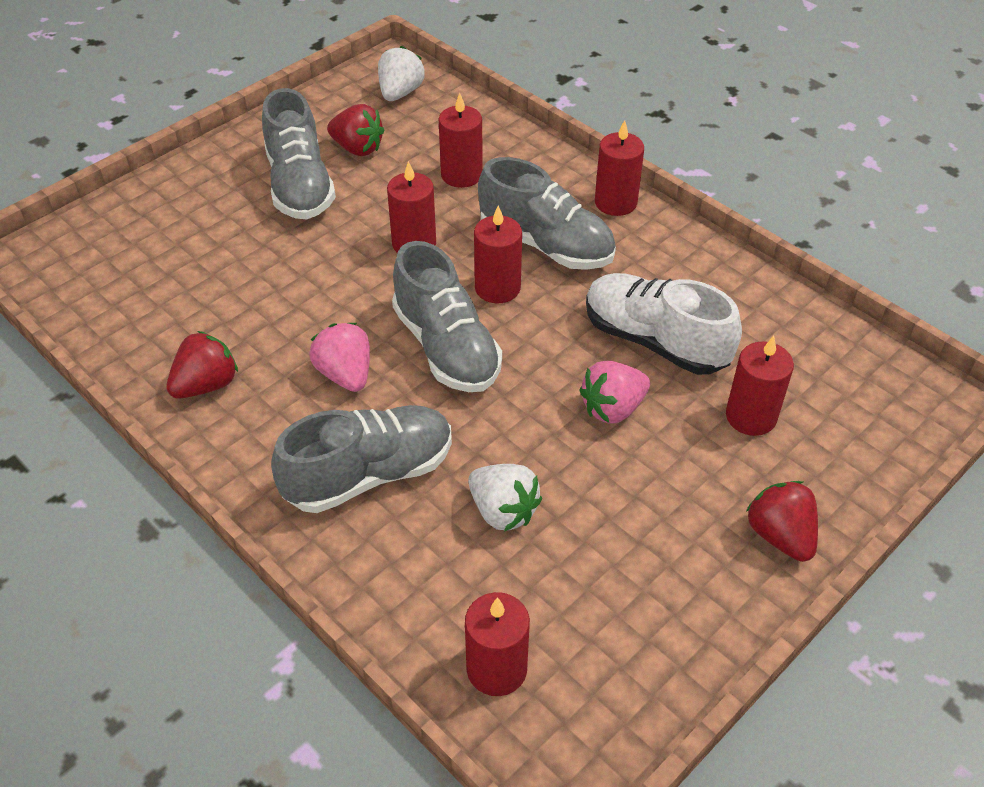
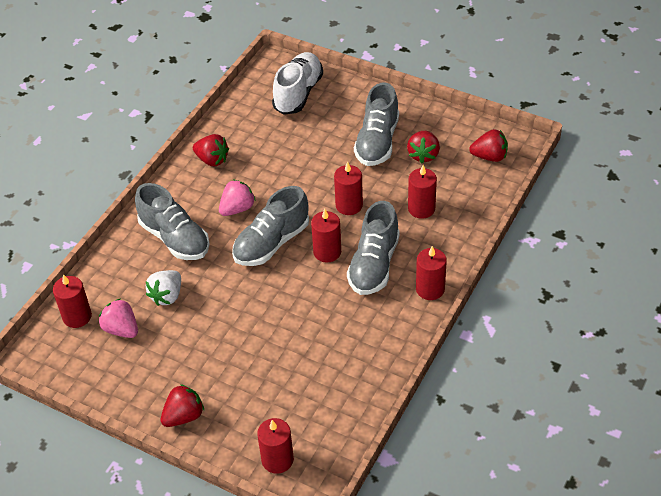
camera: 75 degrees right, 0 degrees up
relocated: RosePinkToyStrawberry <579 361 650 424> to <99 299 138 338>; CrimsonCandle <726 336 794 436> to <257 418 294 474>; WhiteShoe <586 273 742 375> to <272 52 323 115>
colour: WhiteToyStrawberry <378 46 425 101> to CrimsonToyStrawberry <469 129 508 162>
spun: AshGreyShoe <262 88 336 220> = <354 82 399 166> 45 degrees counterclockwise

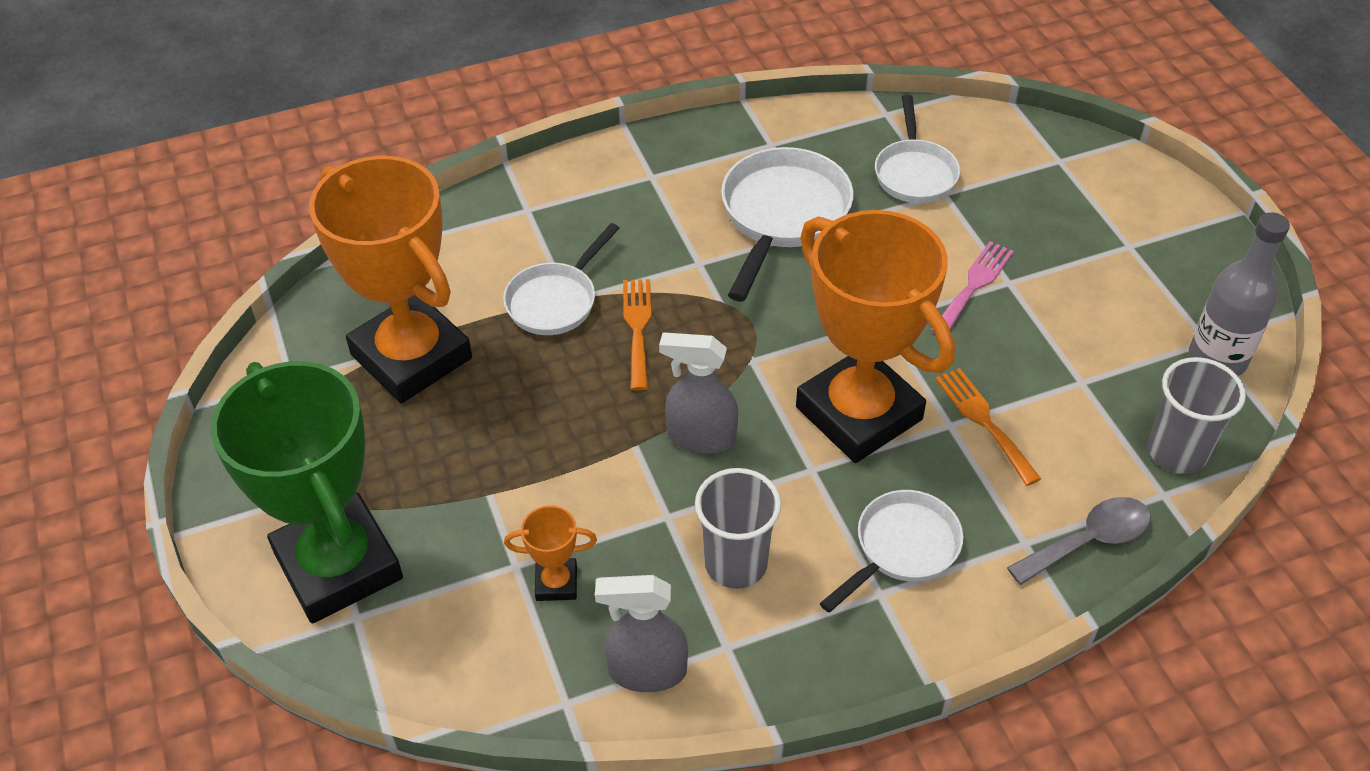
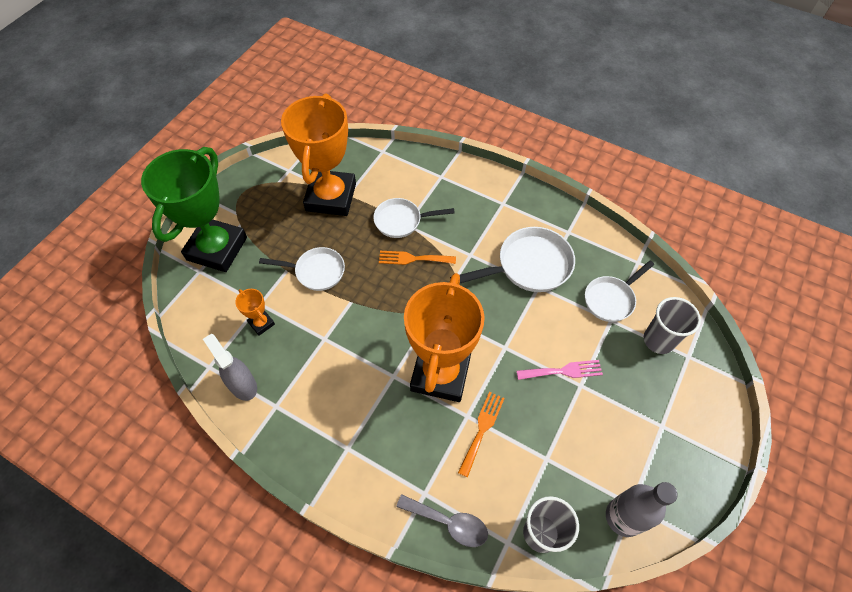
camera: 50 degrees right, 10 degrees up
missing: AshGreySprayBottle <659 333 738 454>
relocated: WhiteFryingPan <820 490 963 612> to <259 247 345 291>; AshGreyBeaker <695 468 781 589> to <644 297 701 354>
spun: OrangeFork <623 279 651 391> = <379 251 456 265> 135 degrees counterclockwise

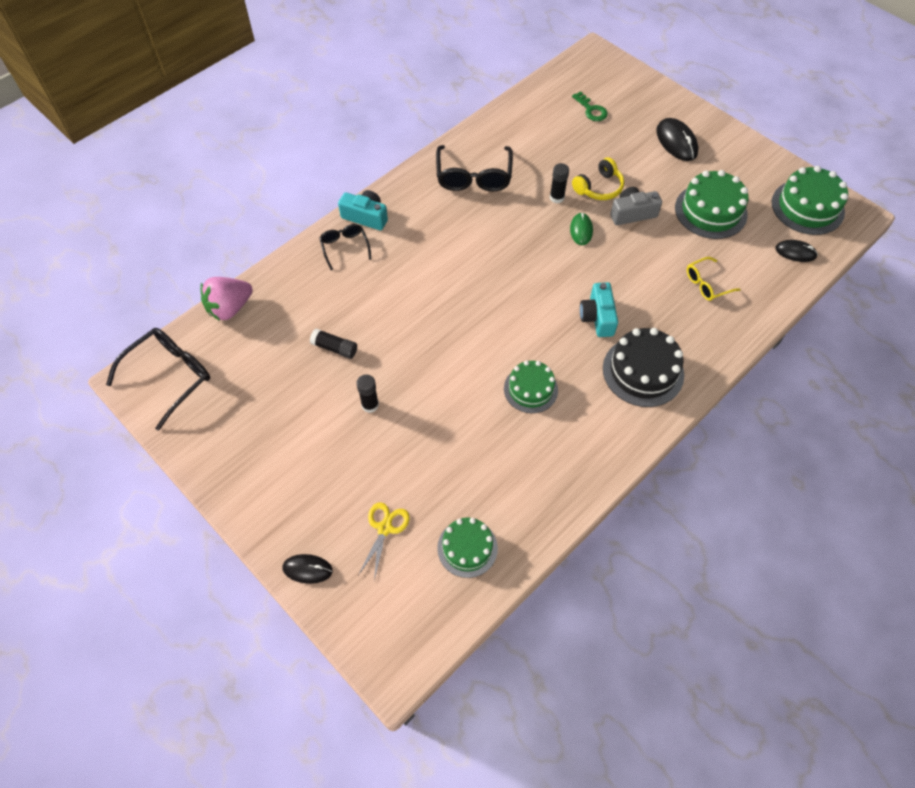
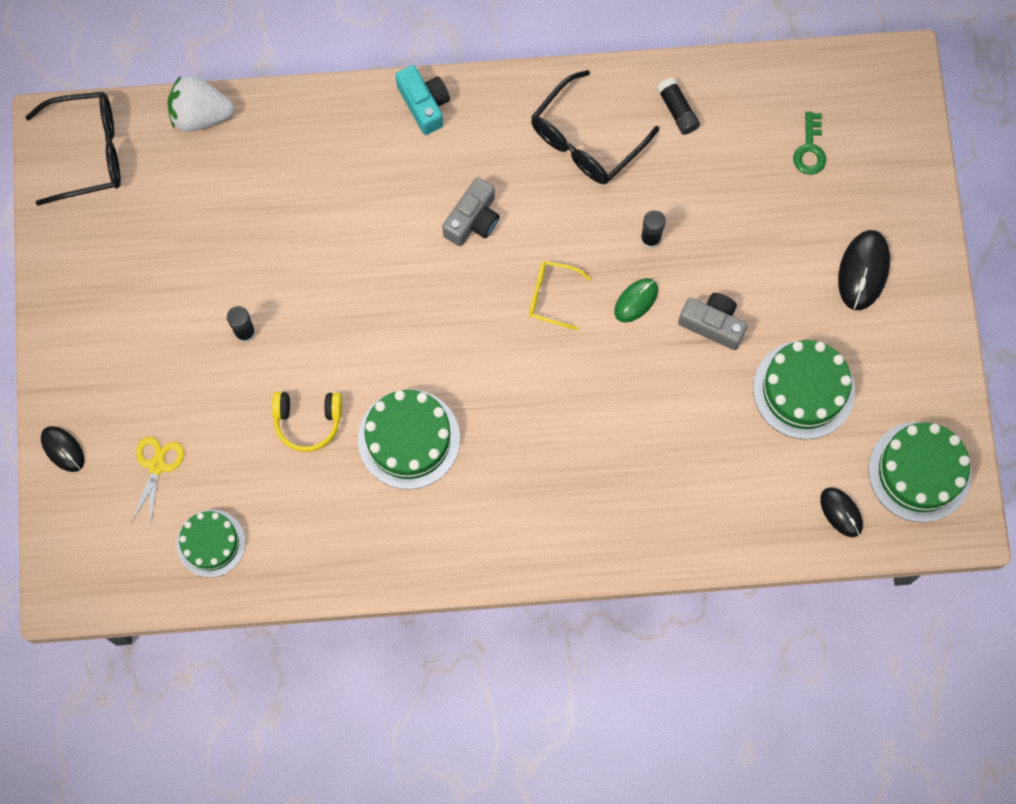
camera: 40 degrees right, 15 degrees up
missing: JetBlackEyeglasses <320 224 372 270>; AquaPhotoCamera <580 282 618 337>; JetBlackGateau <603 328 684 407>
appeared: AshGreyPhotoCamera <442 177 500 246>
relocated: BrightYellowHeadset <572 157 624 200> to <272 392 342 452>; BrightYellowEyeglasses <687 257 741 301> to <529 261 591 330>; JetBlackGlue <310 328 357 359> to <656 78 700 135>
colour: RosePinkToyStrawberry <200 277 253 321> to WhiteToyStrawberry <167 76 234 132>
spun: BrightYellowPairOfScissors <358 502 410 581> = <131 436 184 527> 45 degrees counterclockwise
size: GreenGateau <504 360 558 413> = <358 389 460 489> x1.51

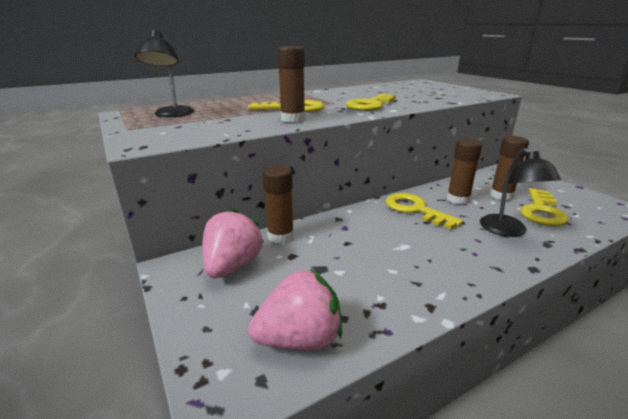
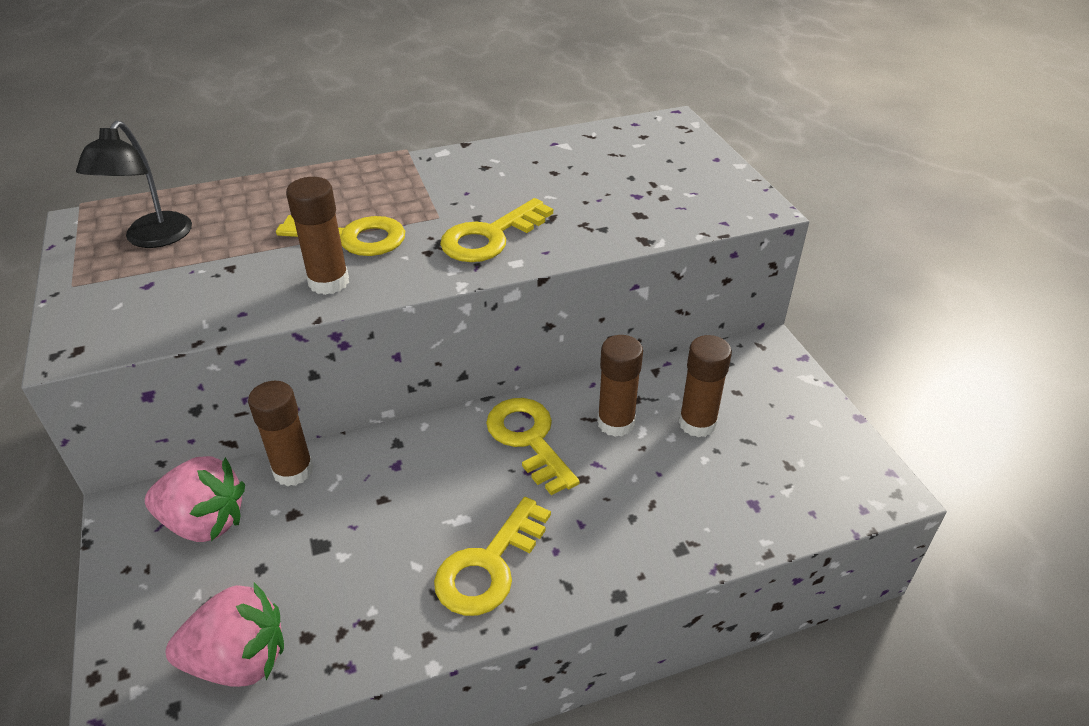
camera: 10 degrees right, 15 degrees up
missing: JetBlackLamp <480 148 561 237>
relocated: BrightYellowDoorKey <520 188 569 226> to <434 497 551 616>
spun: RosePinkToyStrawberry <202 208 264 278> = <145 456 245 542> 75 degrees clockwise

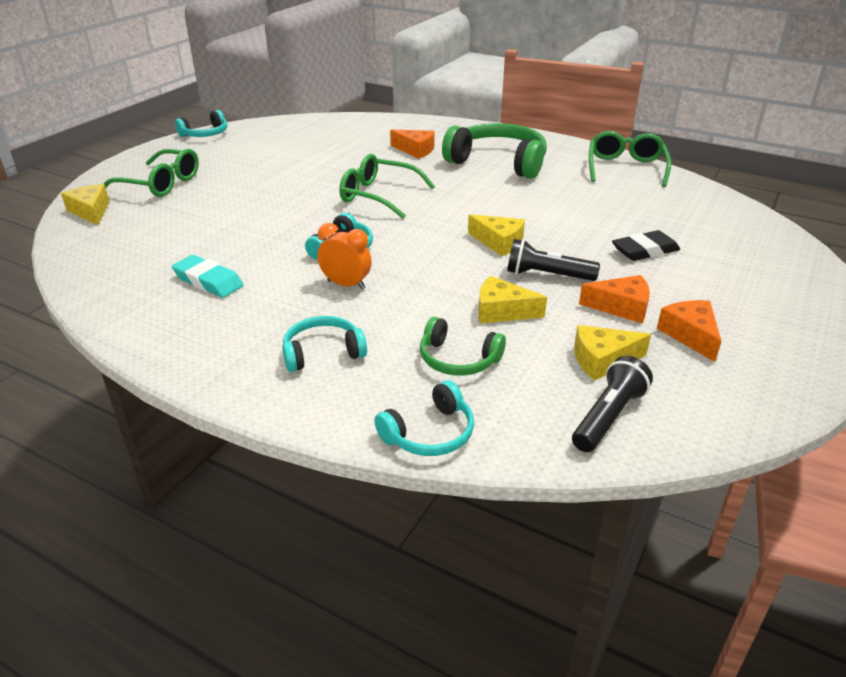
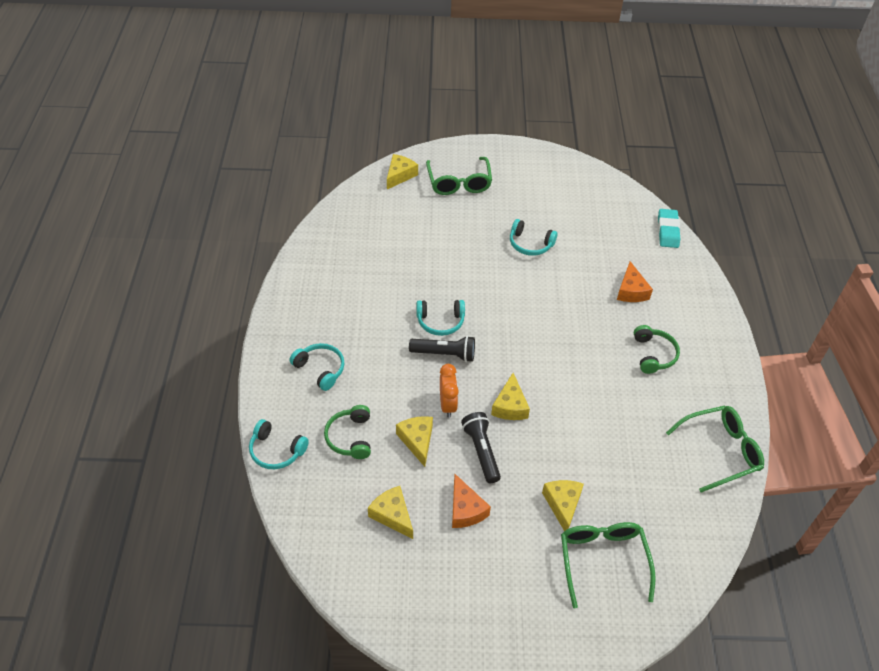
camera: 60 degrees right, 15 degrees up
missing: OrangeCheese <657 300 721 362>
relocated: JetBlackFlashlight <572 356 653 452> to <409 336 475 362>; OrangeAlarmClock <317 223 372 290> to <440 364 459 418>; AquaHeadset <175 110 227 137> to <510 219 558 256>; GreenEyeglasses <339 154 435 219> to <561 522 656 608>; AquaGumEraser <172 255 243 298> to <658 209 680 248>
exchanged: JetBlackGumEraser <612 230 680 261> to BrightYellowCheese <542 480 584 531>
size: GreenHeadset <442 123 547 179> = <634 325 680 374> x0.54

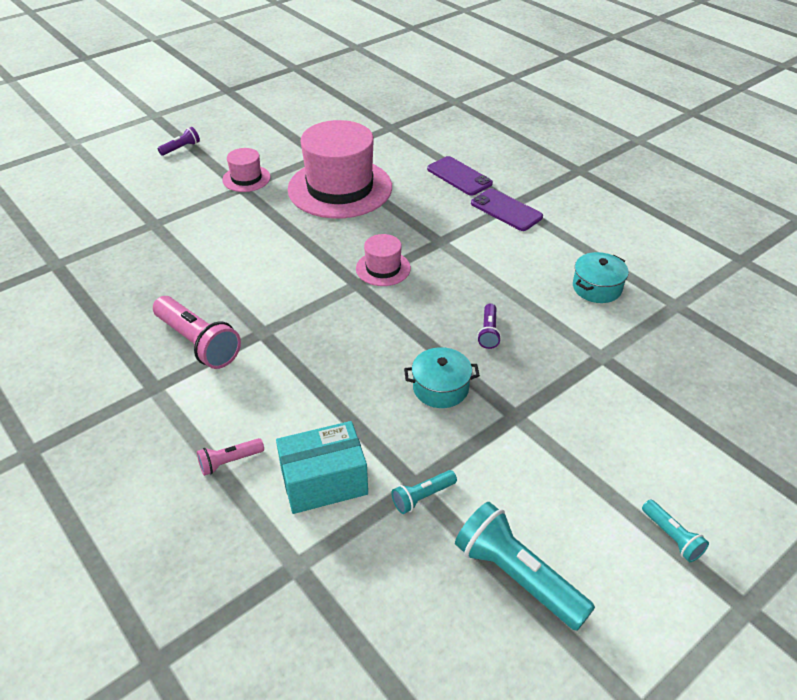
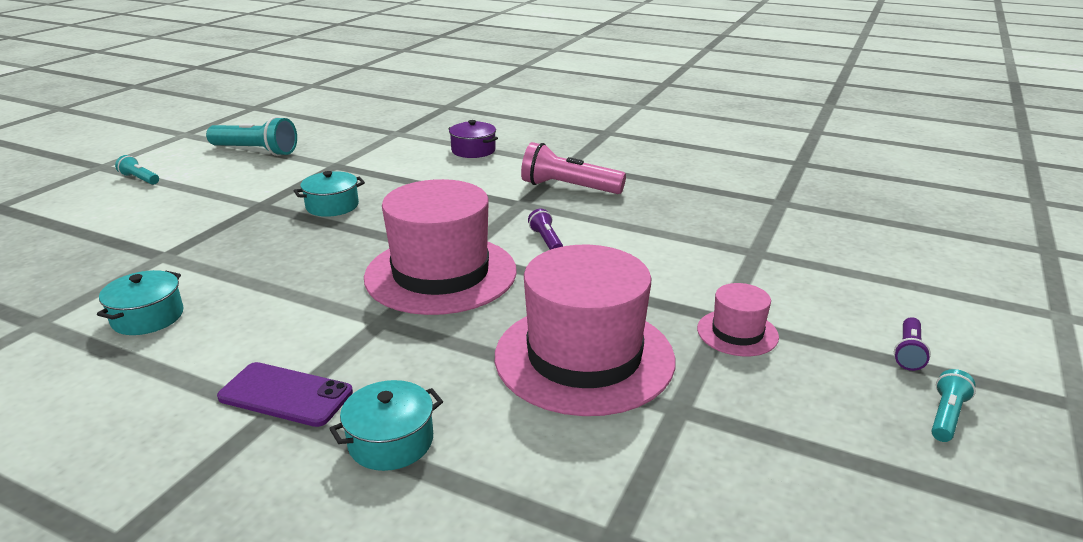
camera: 155 degrees right, 15 degrees down
missing: AquaPackage <276 421 368 514>
relocated: RoyalPurpleFlashlight <477 303 501 349> to <528 209 563 250>; AquaFlashlight <392 470 457 514> to <931 369 976 442>
exchanged: RoyalPurpleSmartphone <427 156 493 196> to AquaPot <329 380 443 471>; RosePinkFlashlight <197 438 264 476> to RoyalPurplePot <448 120 498 158>
size: RosePinkTopHat <356 234 411 286> = <364 179 517 315> x2.15

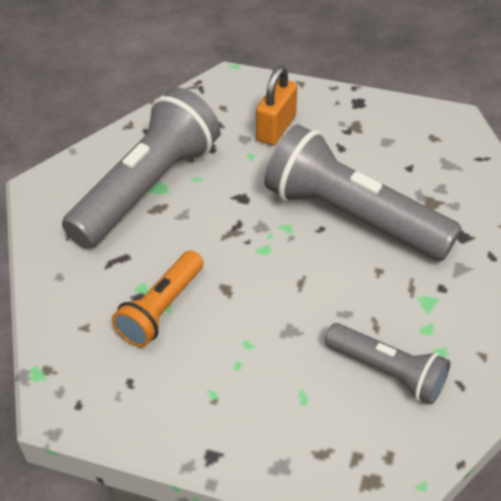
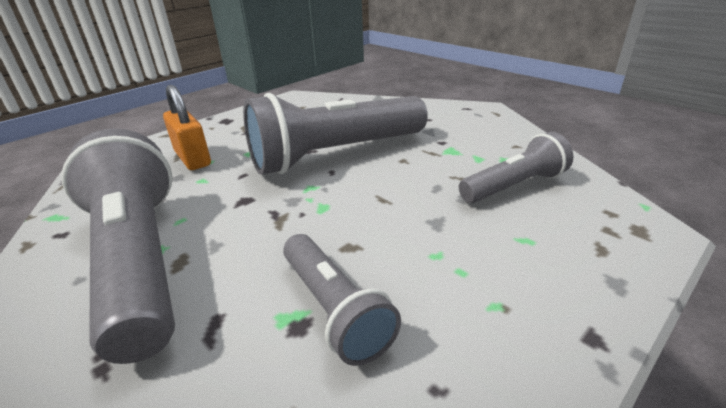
camera: 60 degrees left, 15 degrees down
colour: OrangeFlashlight <112 251 204 347> to AshGreyFlashlight <283 234 401 366>

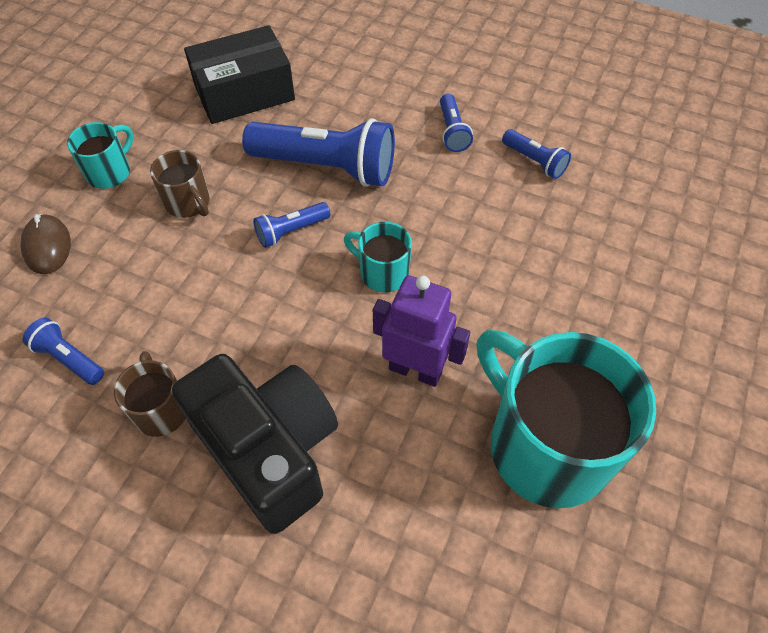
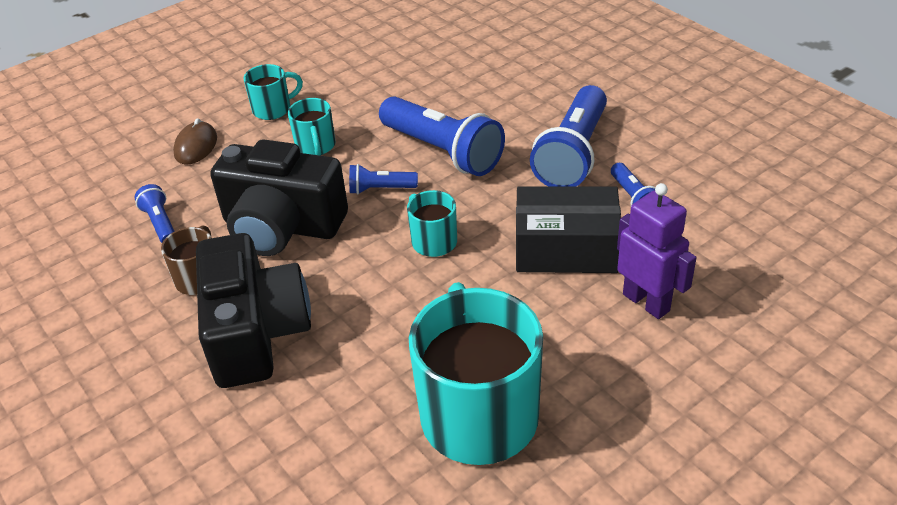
camera: 30 degrees right, 15 degrees down
appeared: JetBlackPhotoCamera <211 139 348 256>
relocated: JetBlackPackage <184 25 295 124> to <516 186 621 273>; RoyalPurpleToyRobot <373 275 470 387> to <617 183 696 319>
colour: RussetCoffeeMug <150 150 210 218> to AquaCoffeeMug <288 98 335 156>
size: CobaltFlashlight <440 94 473 152> = <530 85 607 187> x2.08

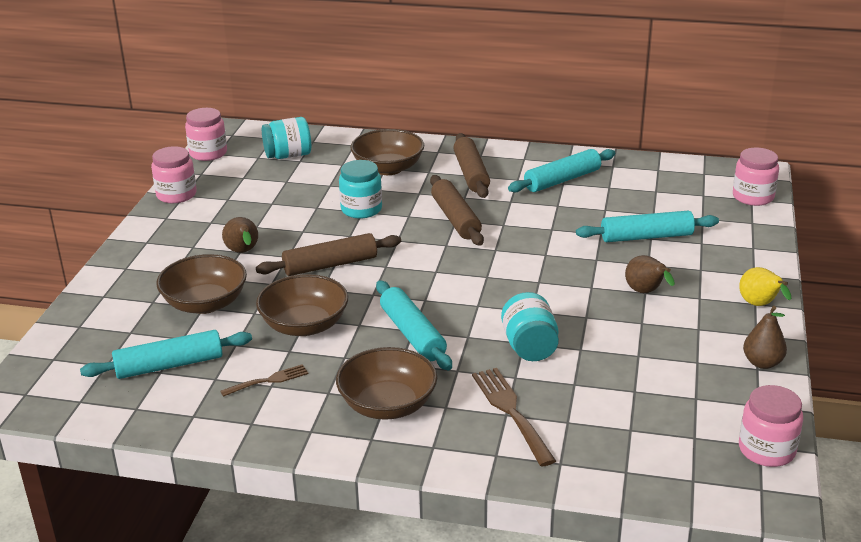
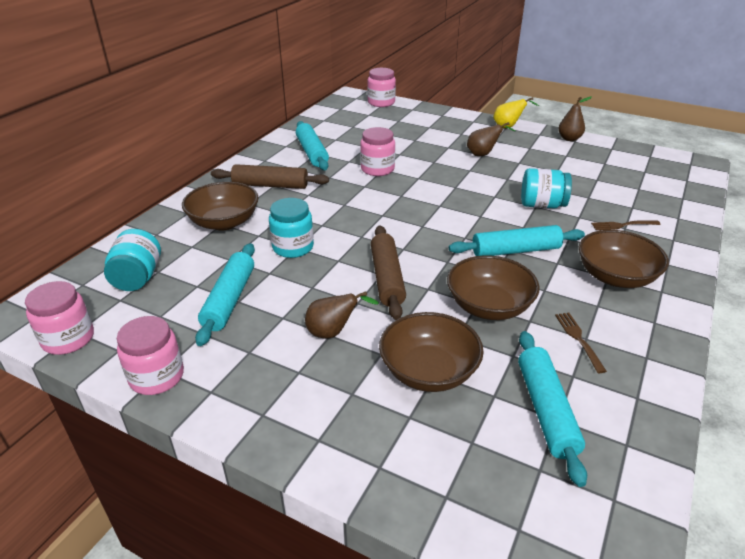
camera: 75 degrees left, 5 degrees up
missing: RussetPastryRoller <430 175 484 246>
relocated: AquaPastryRoller <576 211 719 242> to <195 243 255 346>; RosePinkJar <739 385 803 467> to <360 127 395 176>
size: RussetFork <472 368 556 467> = <591 220 661 230> x0.59

